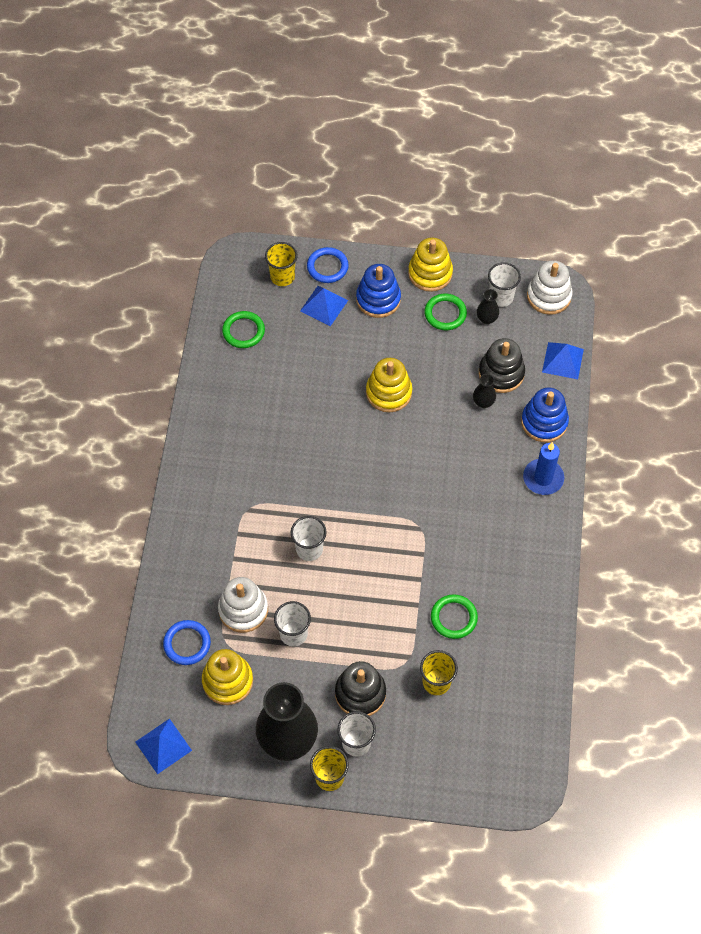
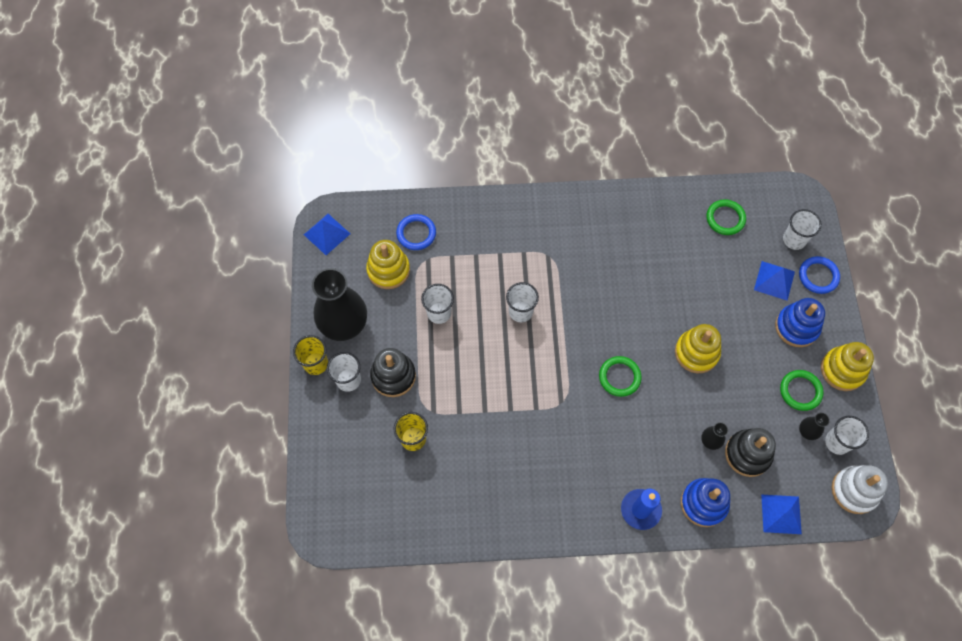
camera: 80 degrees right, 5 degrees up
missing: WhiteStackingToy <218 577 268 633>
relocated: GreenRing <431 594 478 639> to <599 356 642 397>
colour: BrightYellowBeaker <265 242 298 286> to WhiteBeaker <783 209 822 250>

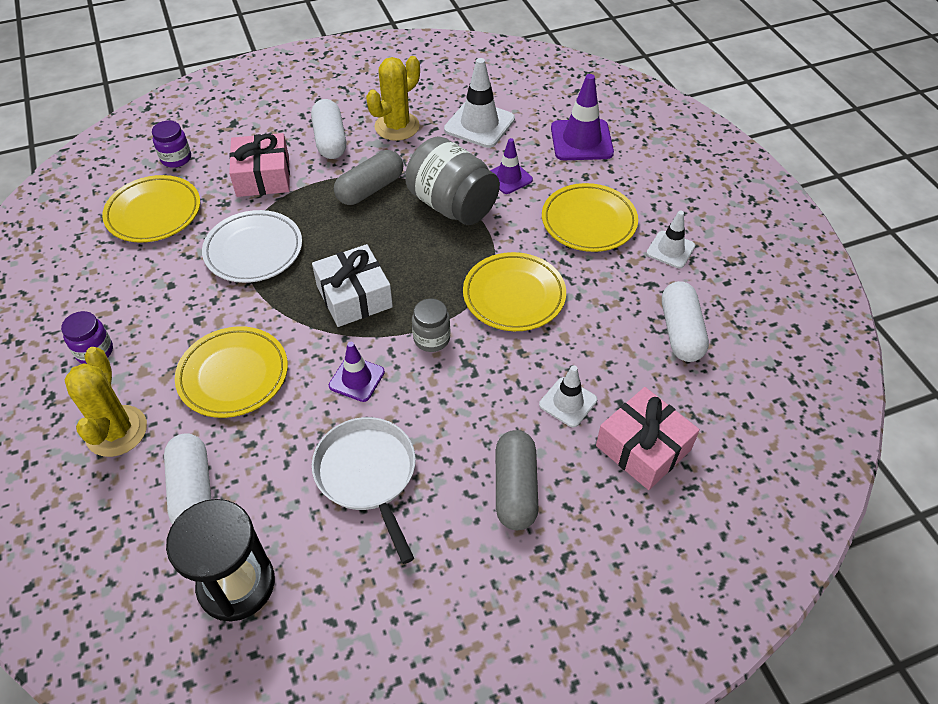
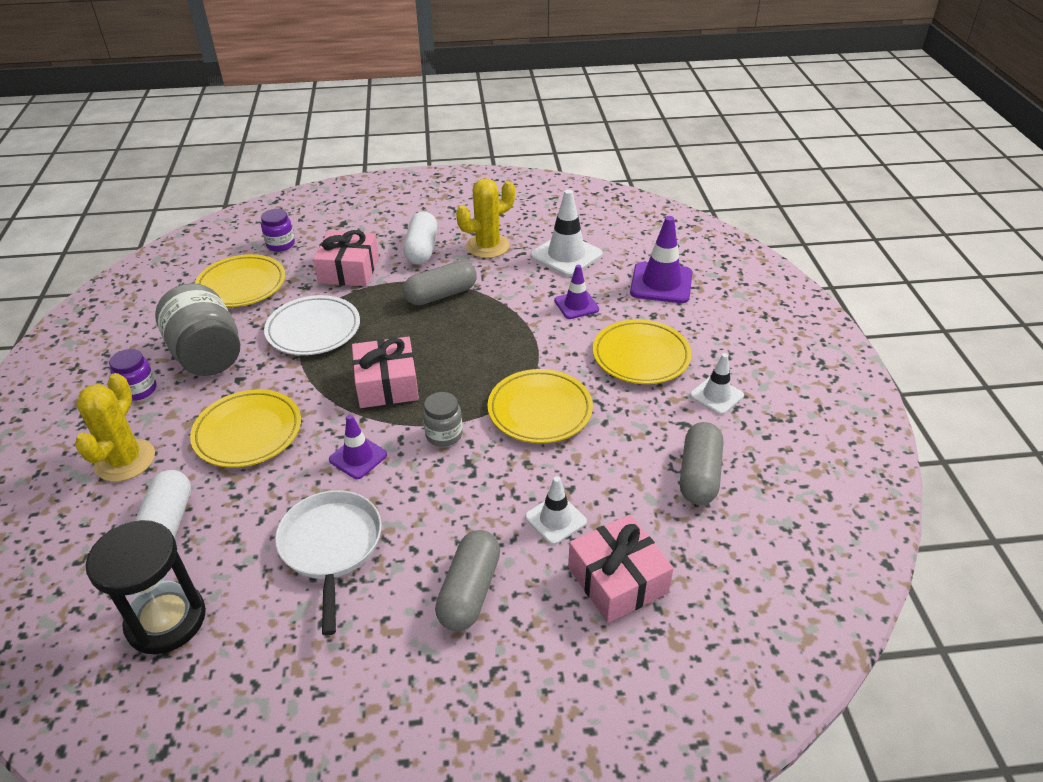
camera: 15 degrees right, 10 degrees down
relocated: AshGreyJar <405 136 500 225> to <155 283 240 376>
colour: WhitePresent <312 244 393 327> to RosePinkPresent <352 336 419 408>; WhiteCapsule <662 281 709 362> to AshGreyCapsule <680 422 723 505>

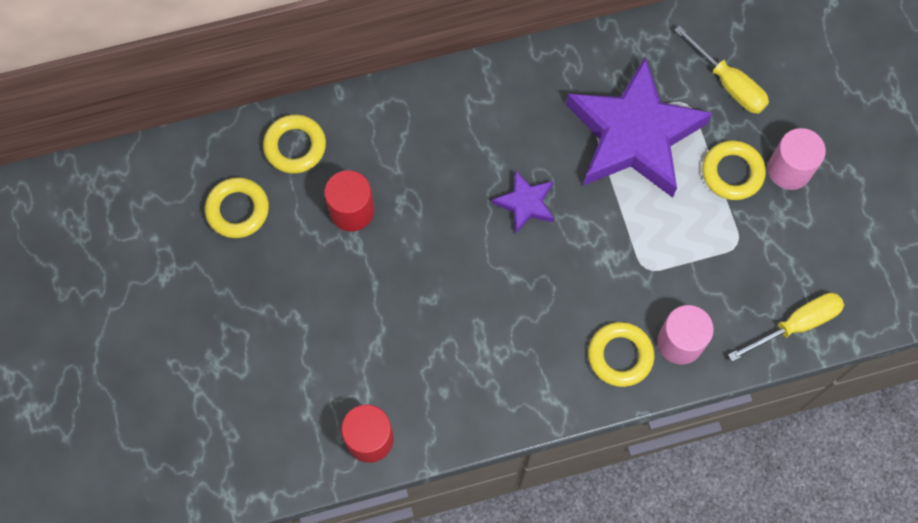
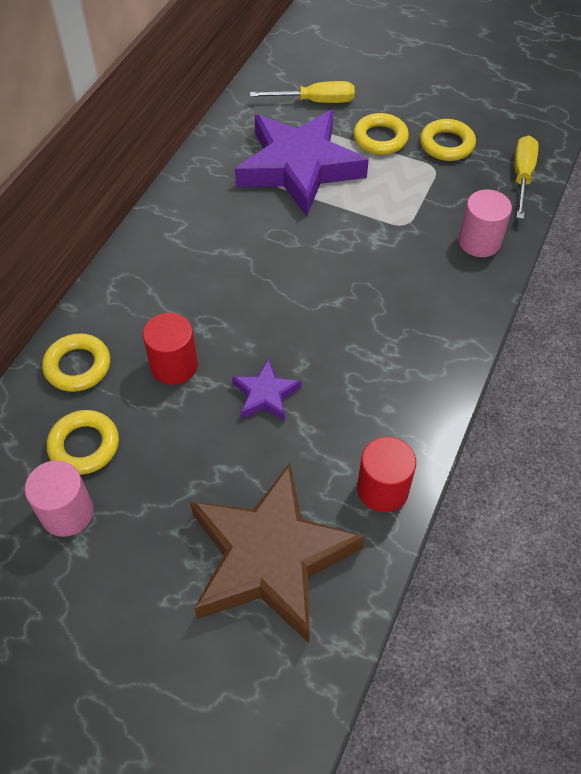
camera: 50 degrees left, 15 degrees down
appeared: RussetStarShape <190 463 365 643>
relocated: RosePinkCylinderShape <768 128 826 190> to <25 460 93 537>; RoyalPurpleStarShape <492 170 554 233> to <232 359 301 421>; BrightYellowRing <588 322 654 387> to <420 119 476 161>

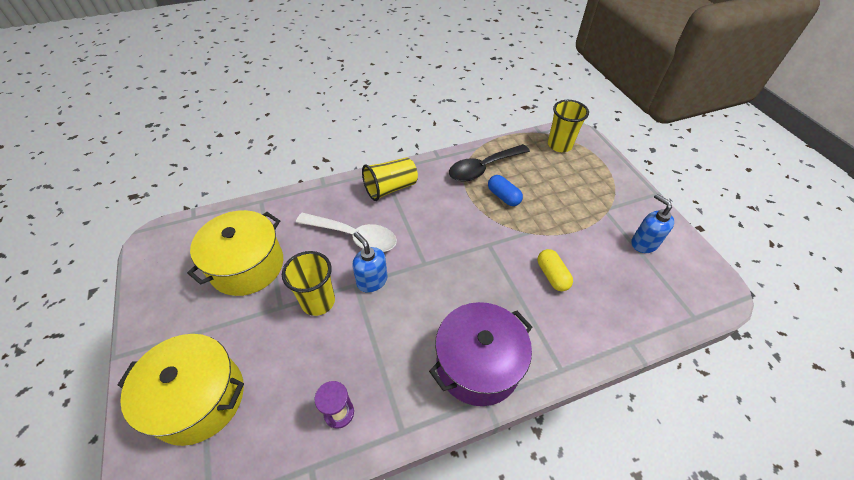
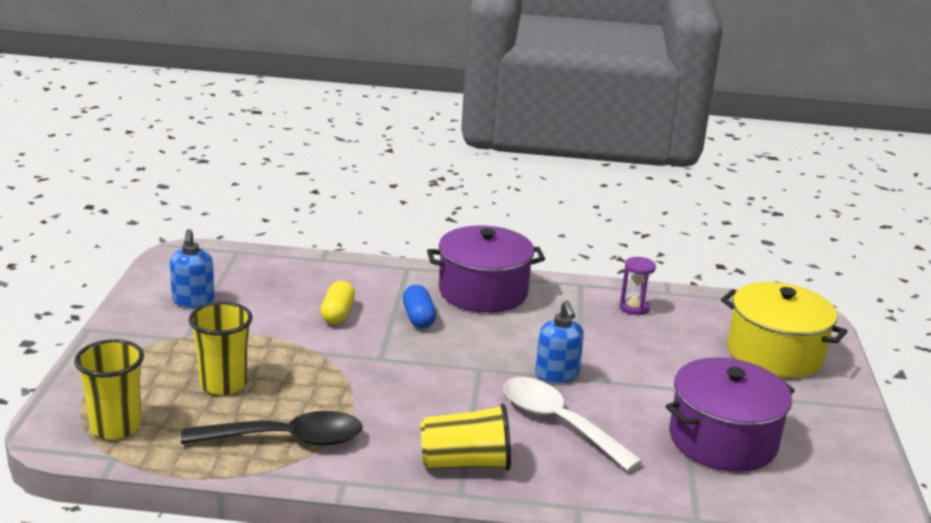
camera: 155 degrees left, 25 degrees down
relocated: BrightYellowBeaker <282 251 335 316> to <189 302 253 395>; CobaltCapsule <488 175 523 206> to <403 285 436 328>
colour: BrightYellowPot <187 210 283 296> to RoyalPurplePot <666 357 795 472>

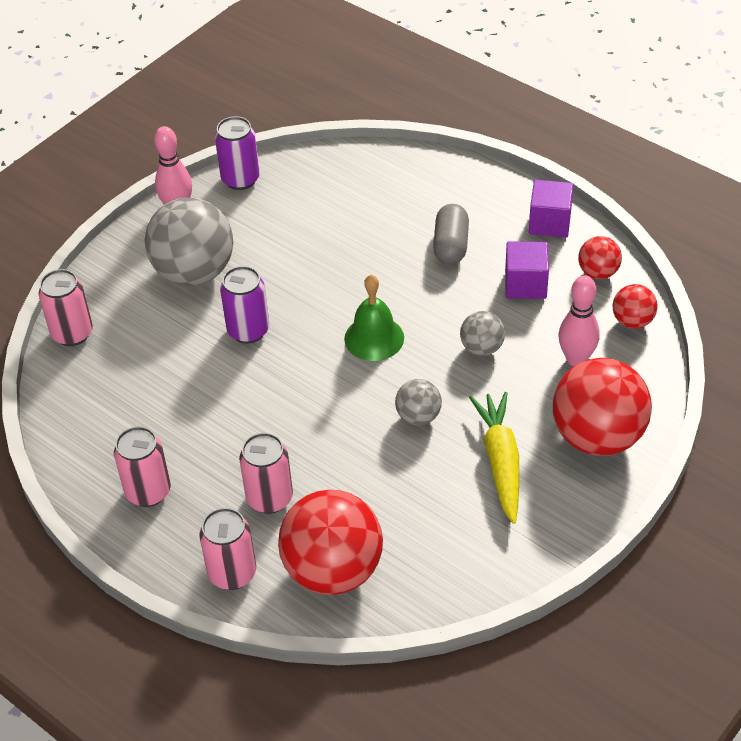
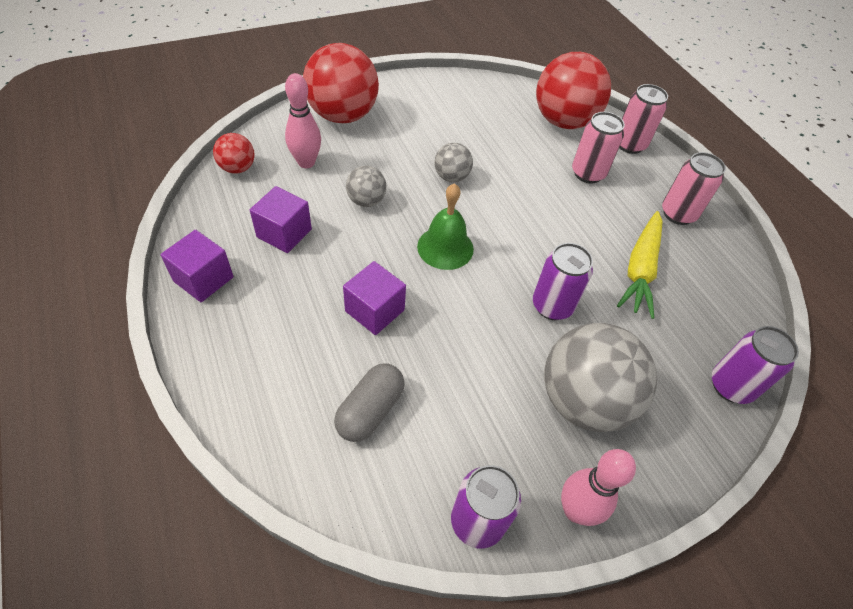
camera: 160 degrees left, 5 degrees up
missing: CrimsonPlayBall <578 236 622 279>
appeared: RoyalPurpleCube <343 261 406 335>
relocated: AshGreyCapsule <433 204 469 264> to <334 364 405 442>; BrightYellowCarrot <469 392 519 524> to <617 211 663 319>
colour: RosePinkSodaCan <39 269 93 346> to RoyalPurpleSodaCan <712 326 799 404>

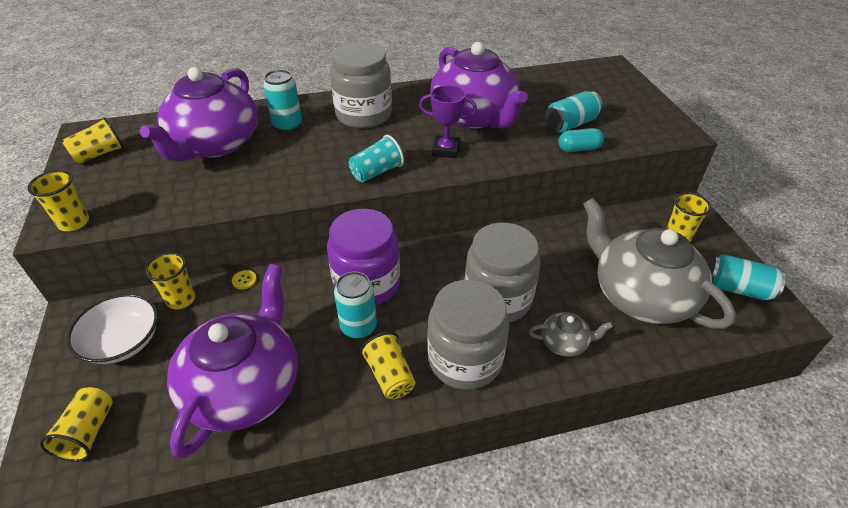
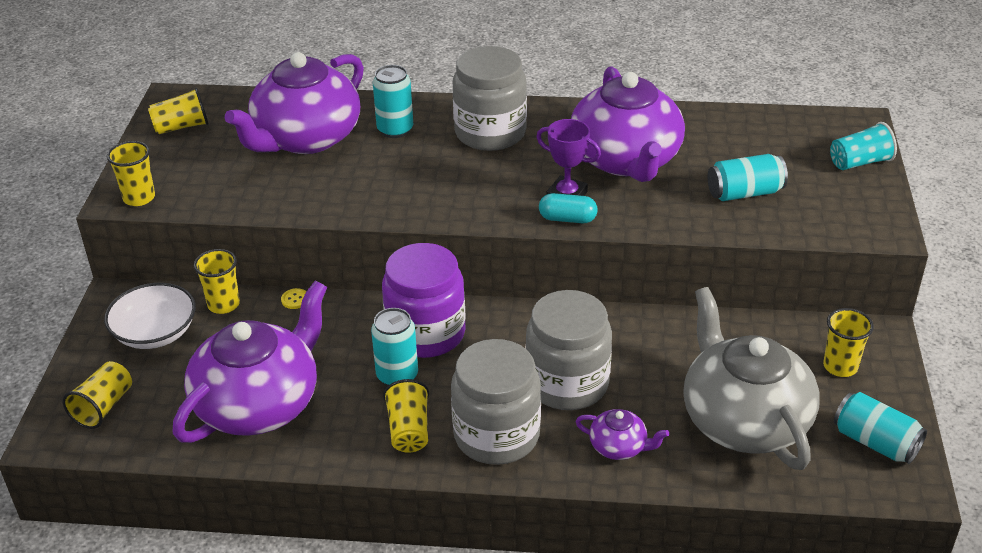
camera: 20 degrees right, 5 degrees down
relocated: AquaCapsule <558 128 604 152> to <539 193 598 223>; AquaBeaker <349 135 404 183> to <830 122 897 170>
colour: AshGreyTeaPot <529 312 613 357> to RoyalPurpleTeaPot <575 409 669 460>

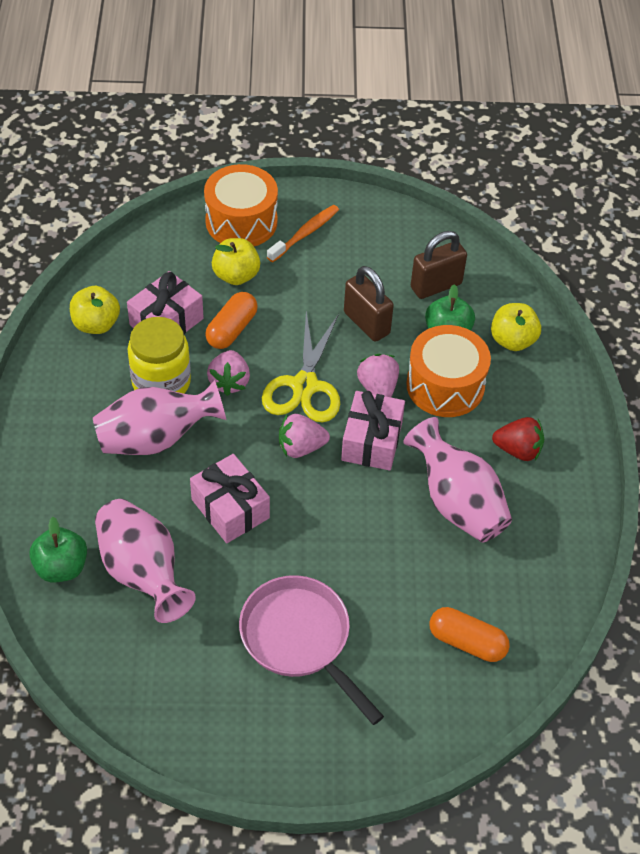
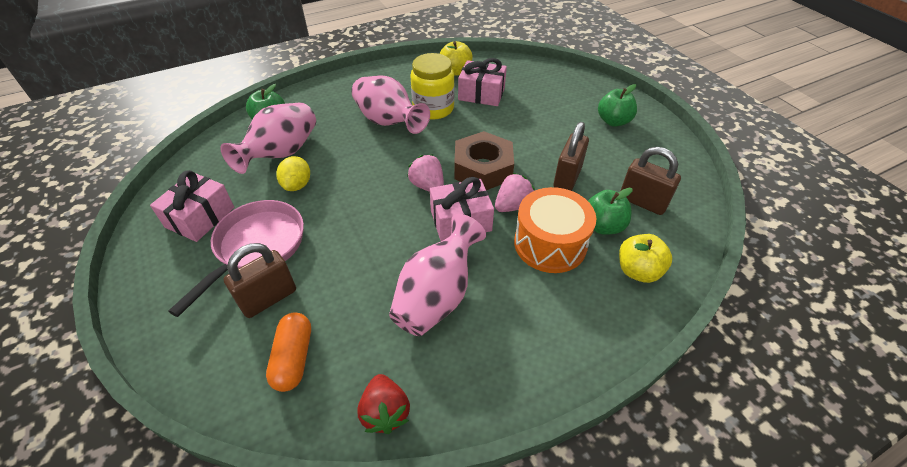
camera: 65 degrees right, 5 degrees down
missing: OrangeSnareDrum <204 164 278 246>; OrangeCapsule <205 292 258 349>; RosePinkToyStrawberry <207 350 250 396>; BrightYellowApple <212 238 260 285>
appeared: RussetLock <223 243 296 318>; BrightYellowLemon <276 156 310 191>
relocated: RosePinkPresent <190 454 270 543> to <150 170 234 242>; CrimsonToyStrawberry <492 417 544 461> to <357 374 410 434>
exchanged: BrightYellowPairOfScissors <262 311 340 423> to RussetHexNut <454 131 514 190>; OrangeToothBrush <267 205 339 262> to GreenApple <598 84 637 127>

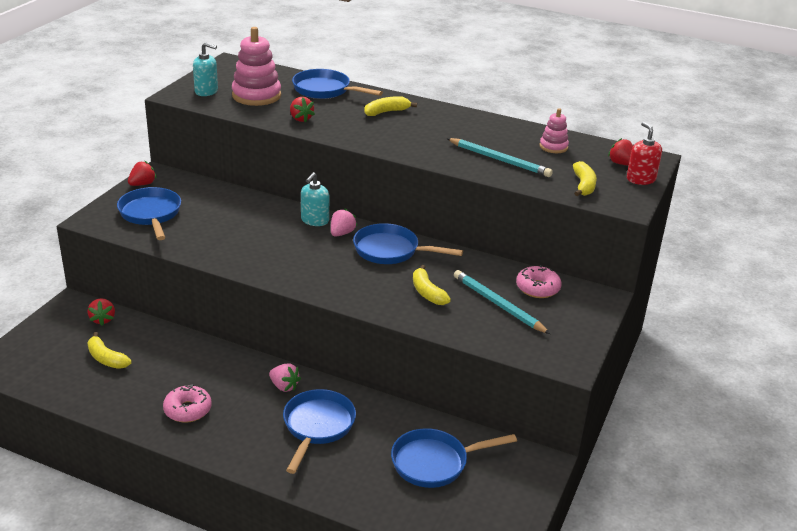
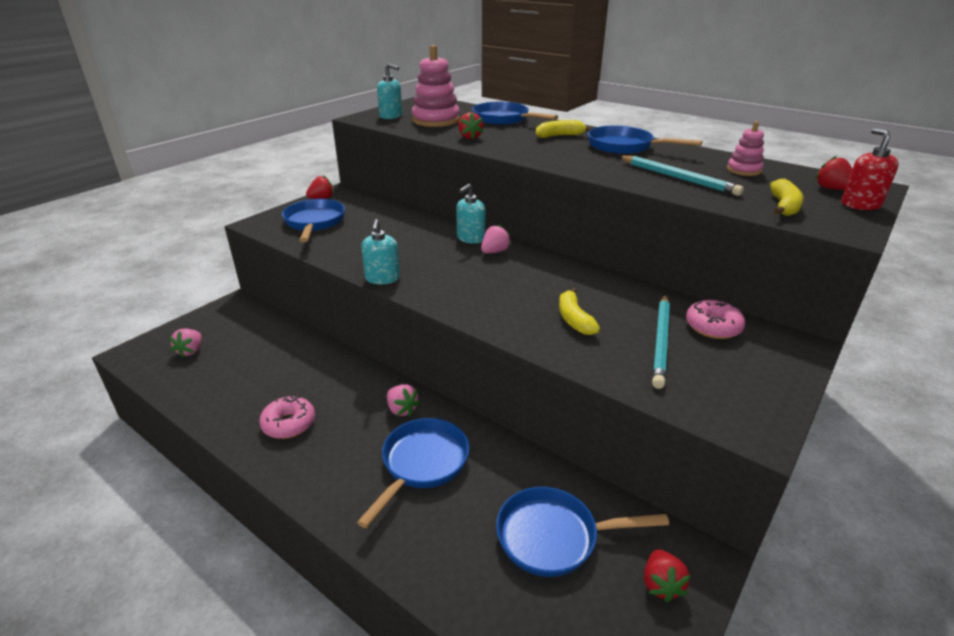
camera: 15 degrees right, 0 degrees up
missing: BrightYellowBanana <87 332 132 369>
appeared: RosePinkToyStrawberry <169 328 201 358>; AquaSoapPump <361 219 400 284>
relocated: CobaltFryingPan <353 223 463 264> to <588 126 702 154>; CrimsonToyStrawberry <88 298 115 326> to <644 549 690 602>
spun: AquaWoodenPencil <454 270 550 334> = <652 295 670 389> 135 degrees counterclockwise

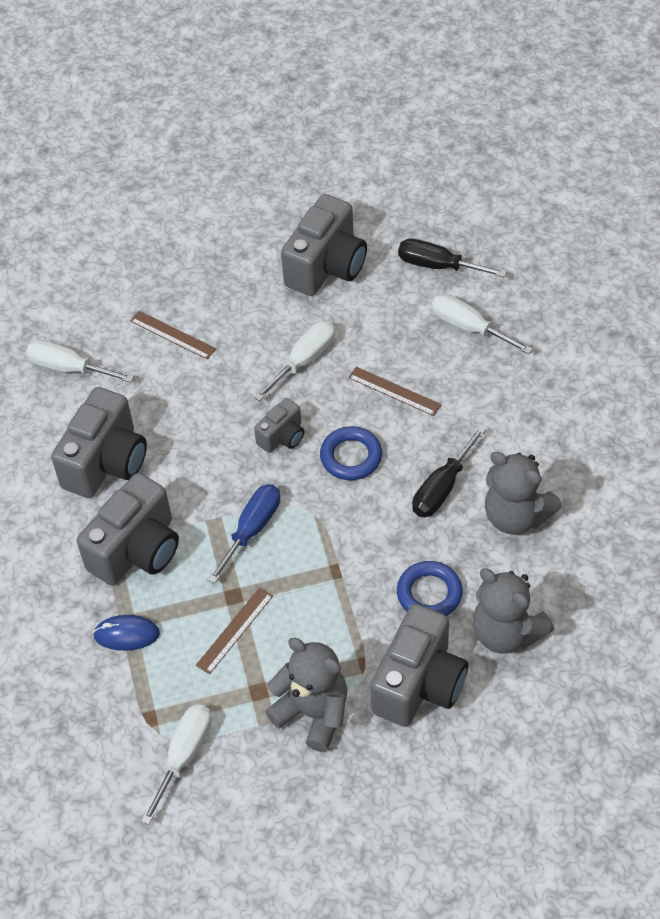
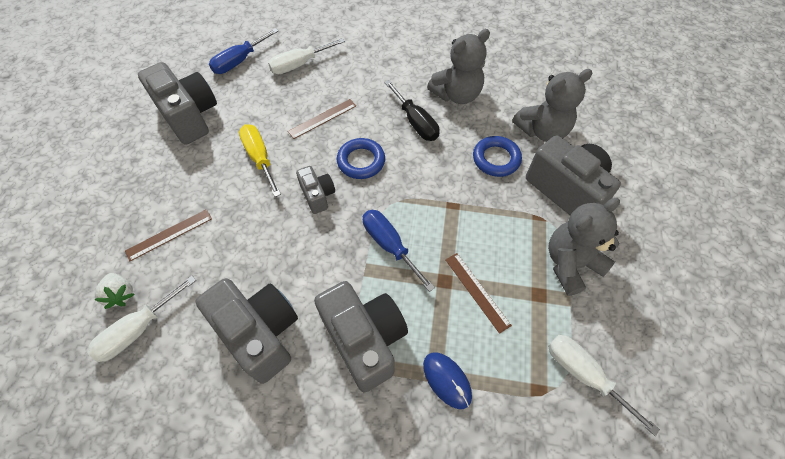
camera: 70 degrees left, 5 degrees up
appeared: WhiteToyStrawberry <94 273 134 309>
colour: JetBlackScrewdriver <398 238 507 278> to CobaltScrewdriver <209 28 279 74>; WhiteScrewdriver <254 321 335 401> to BrightYellowScrewdriver <239 124 281 197>
spun: CobaltPcMouse <93 615 160 651> = <423 352 472 409> 60 degrees counterclockwise

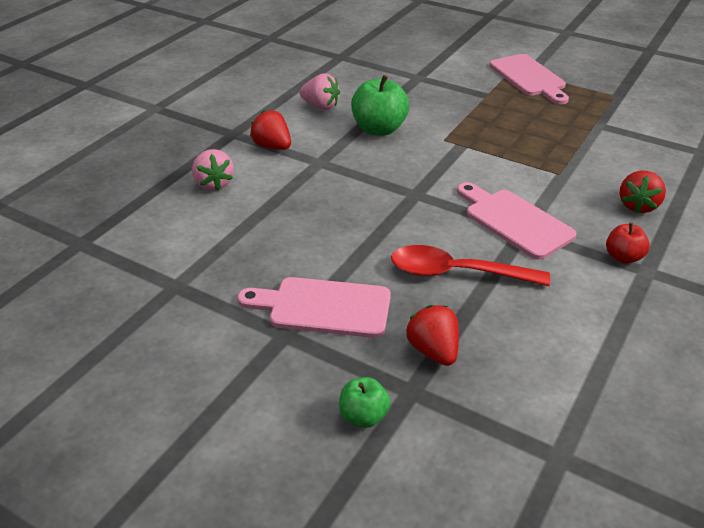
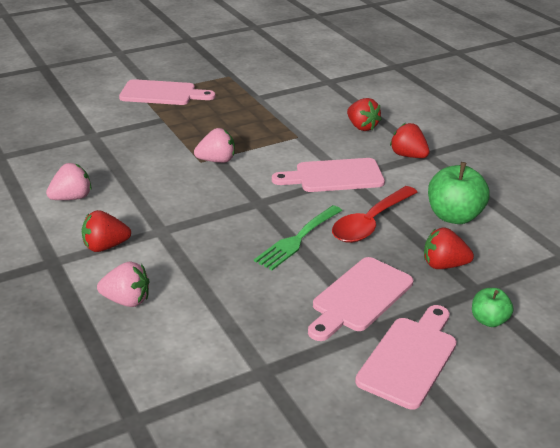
camera: 60 degrees left, 5 degrees down
appeared: RosePinkToyStrawberry <194 128 235 163>; GreenFork <254 205 342 270>; RosePinkBreadBoard <355 305 457 409>
relocated: GreenApple <351 75 409 136> to <428 162 490 224>
exchanged: CrimsonApple <606 223 650 264> to CrimsonToyStrawberry <390 123 430 158>

